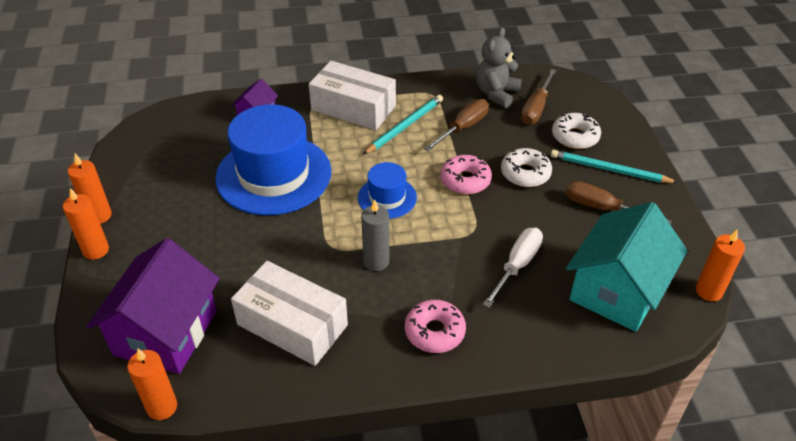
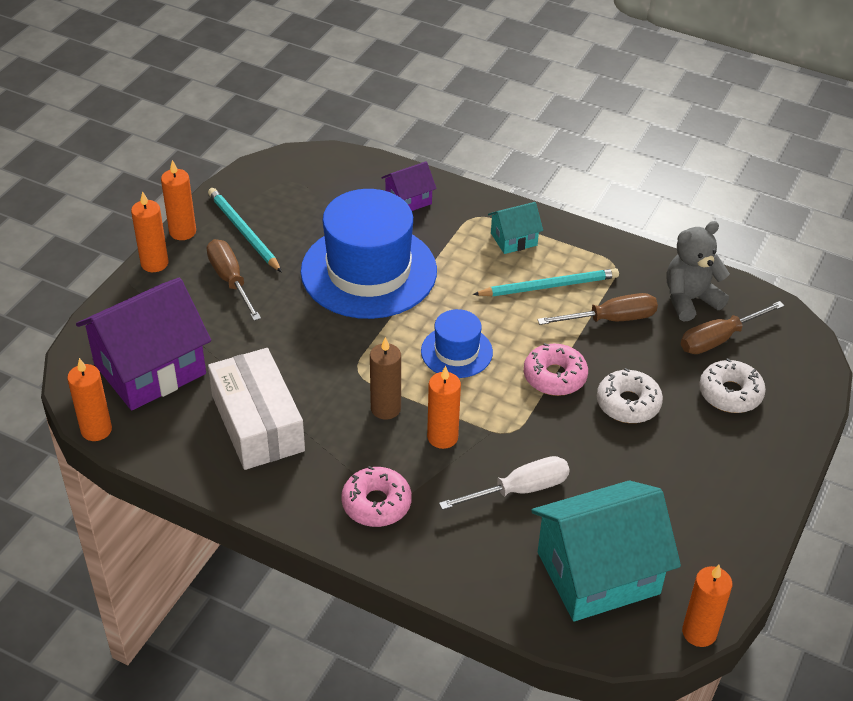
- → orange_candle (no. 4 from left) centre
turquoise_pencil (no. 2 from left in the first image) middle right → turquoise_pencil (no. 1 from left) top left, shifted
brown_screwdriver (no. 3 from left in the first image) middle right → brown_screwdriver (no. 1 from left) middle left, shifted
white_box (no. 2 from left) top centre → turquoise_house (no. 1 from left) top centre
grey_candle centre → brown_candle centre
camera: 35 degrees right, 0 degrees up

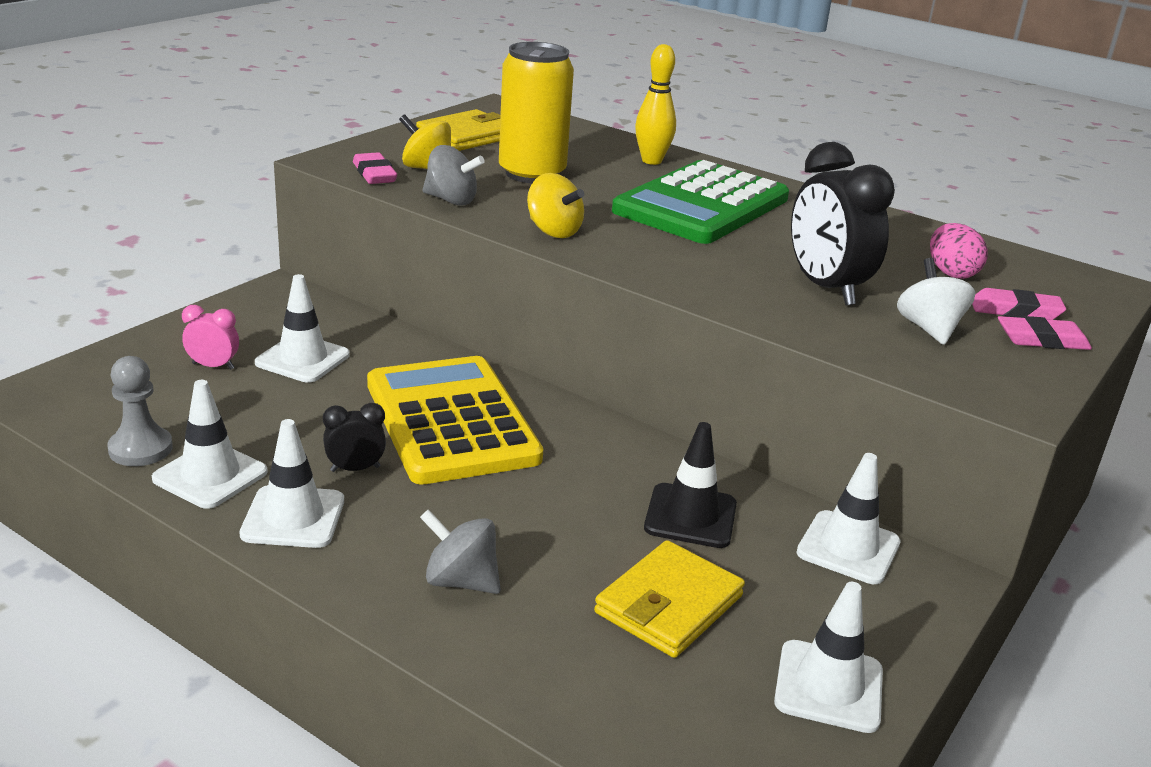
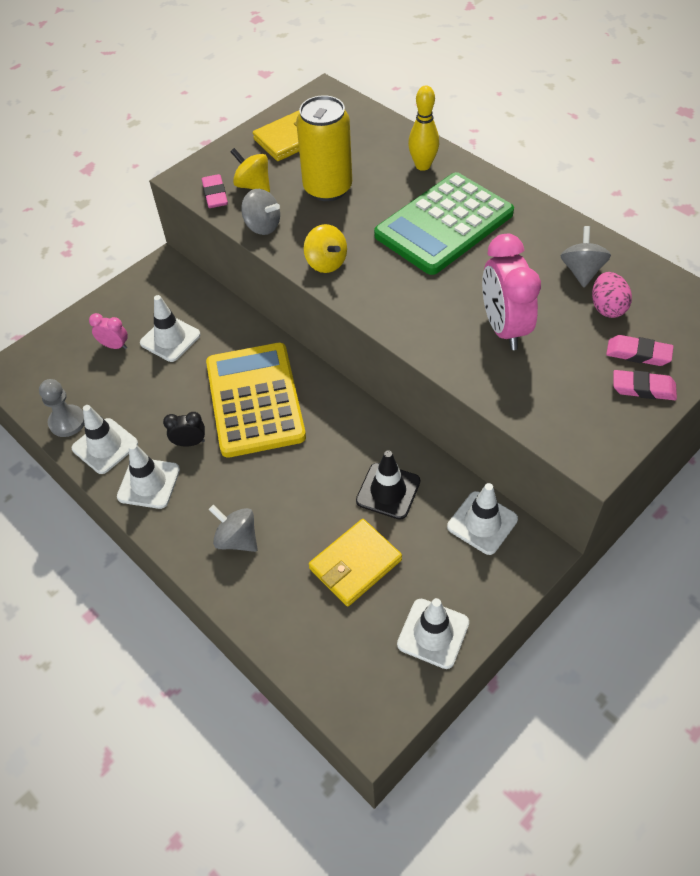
white_spinning_top middle right → -
- → grey_spinning_top (no. 3 from left) top right
black_clock (no. 2 from left) top right → pink_clock (no. 2 from left) middle right
camera: 15 degrees right, 25 degrees up

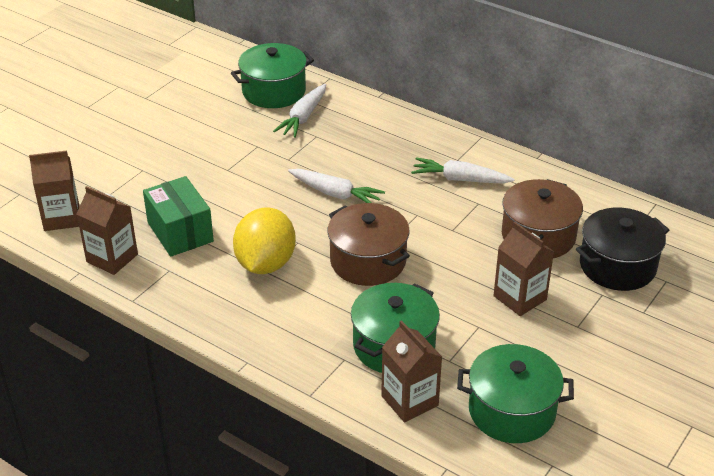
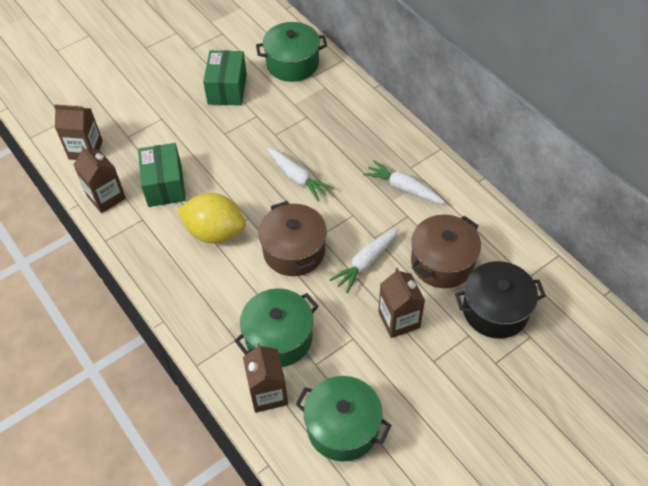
- → green_box (no. 2 from left) top centre
white_carrot (no. 1 from left in the first image) top centre → white_carrot (no. 2 from left) centre, shifted
yellow_lemon centre → yellow_lemon middle left, 75 degrees clockwise
camera: 20 degrees right, 15 degrees up

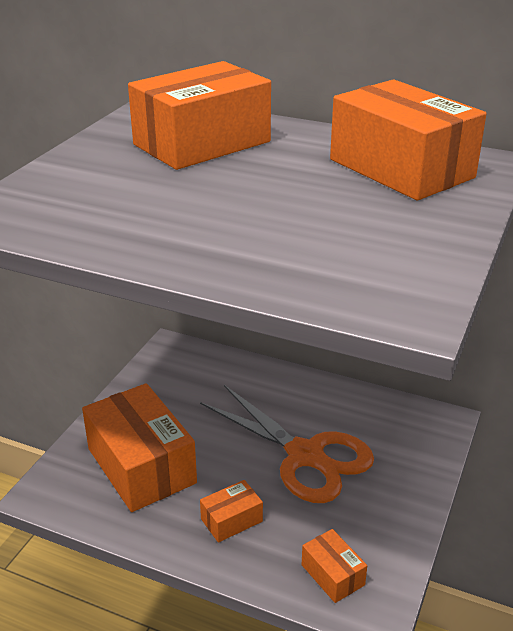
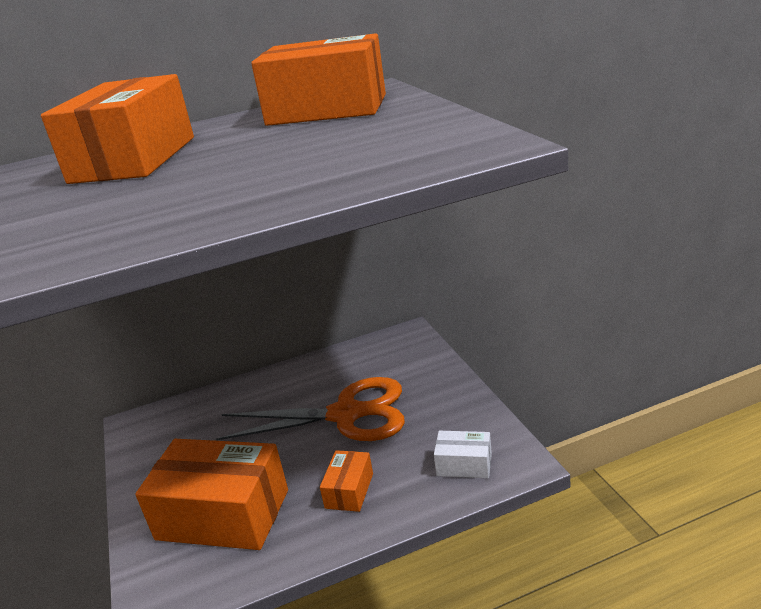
orange_box (no. 4 from left) bottom centre → white_box bottom centre
camera: 40 degrees left, 5 degrees down

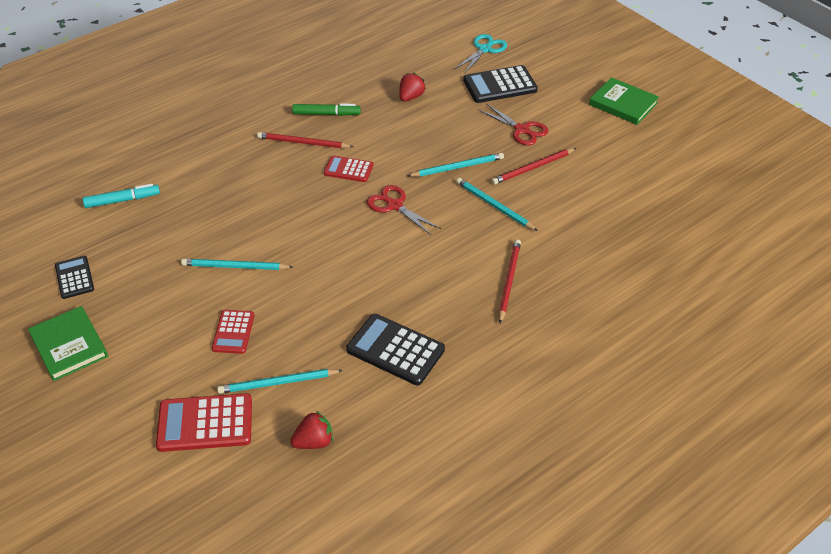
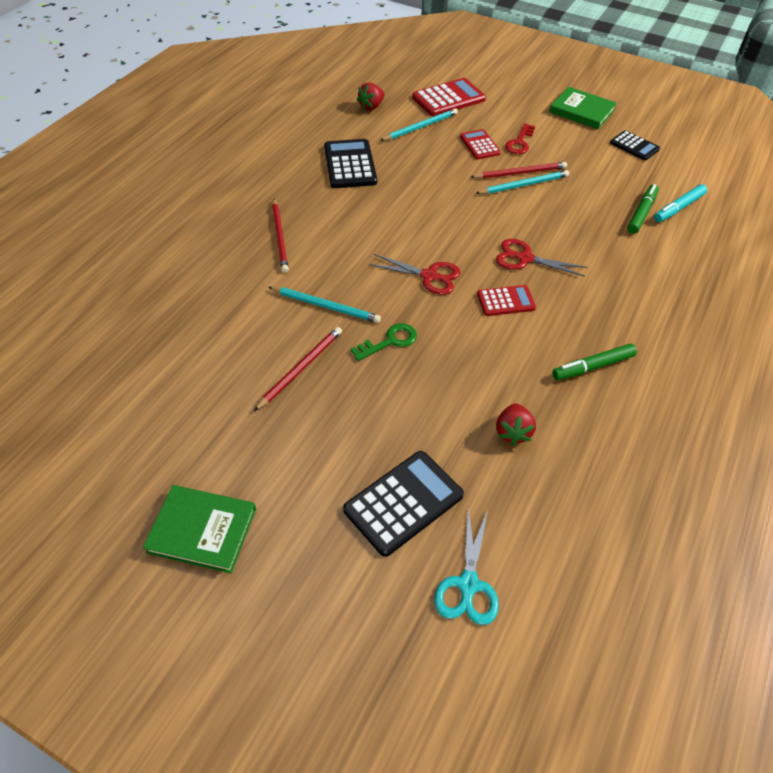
- → red_key top right
- → green_marker (no. 2 from left) top right
red_pencil (no. 1 from left in the first image) top centre → red_pencil (no. 3 from left) top right, shifted
red_scissors (no. 2 from left) top centre → red_scissors (no. 2 from left) middle right, shifted
turquoise_pencil (no. 3 from left) top centre → green_key centre
black_calculator (no. 2 from left in the first image) centre → black_calculator (no. 1 from left) top centre, 105 degrees counterclockwise
camera: 155 degrees right, 5 degrees up

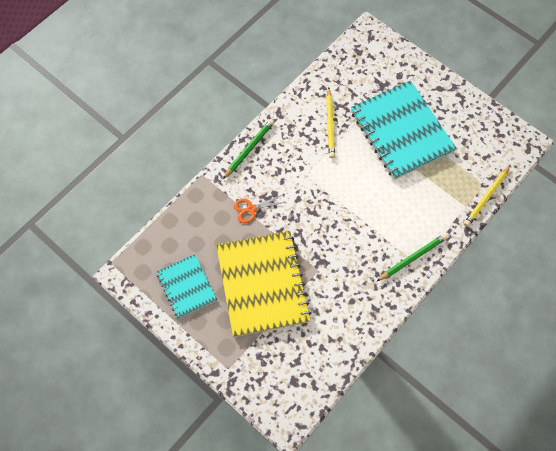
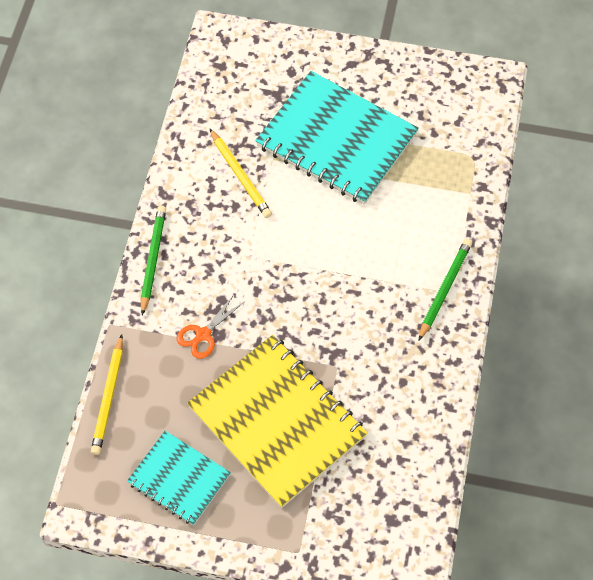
yellow_pencil (no. 2 from left in the first image) middle right → yellow_pencil (no. 1 from left) bottom left, shifted
camera: 30 degrees left, 5 degrees down

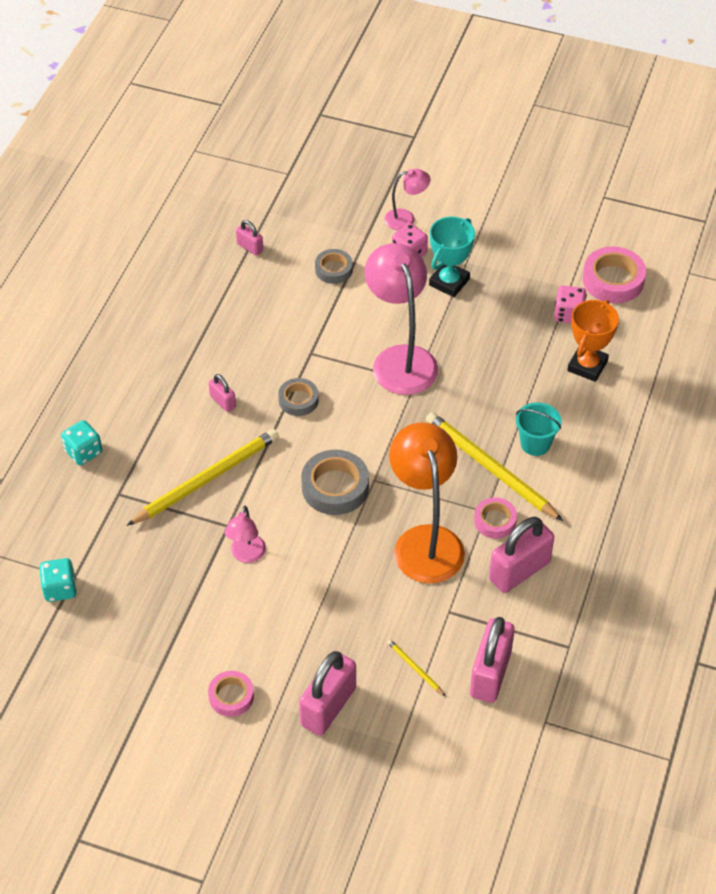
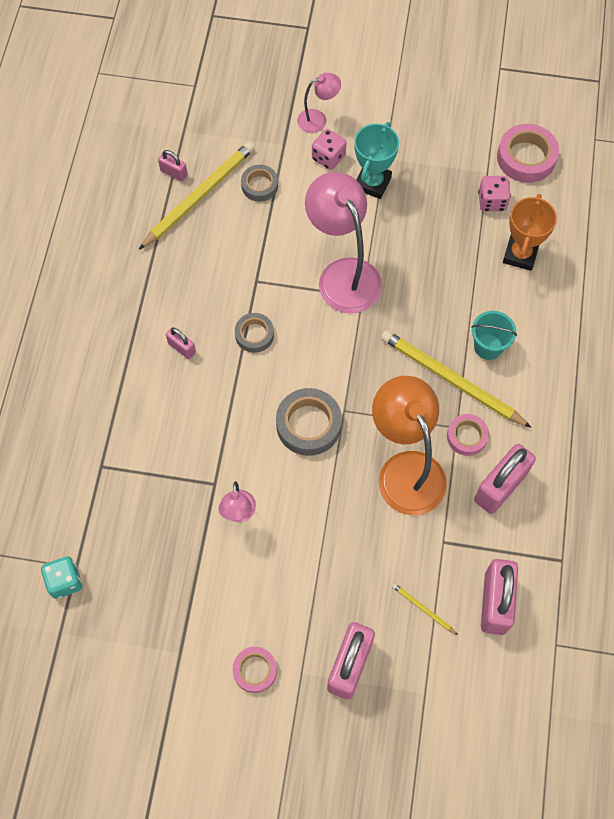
turquoise_dice (no. 2 from left) middle left → -
yellow_pencil (no. 1 from left) middle left → yellow_pencil (no. 1 from left) top left, shifted
camera: 10 degrees left, 15 degrees up

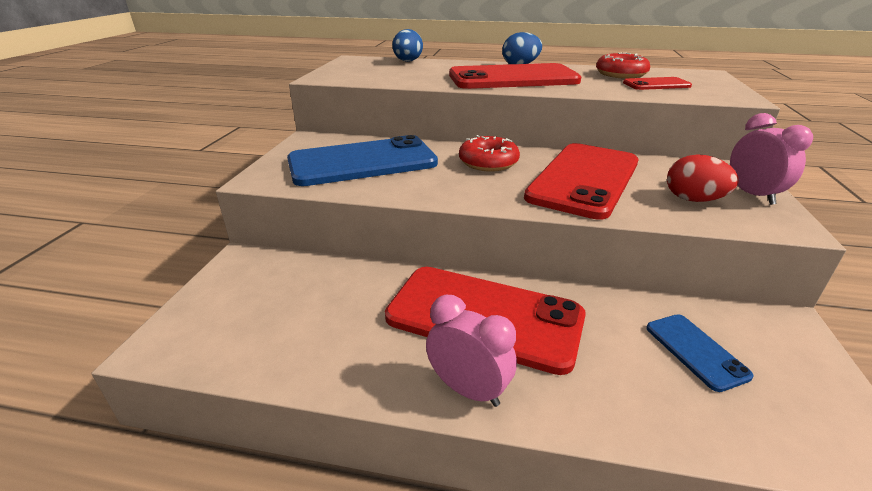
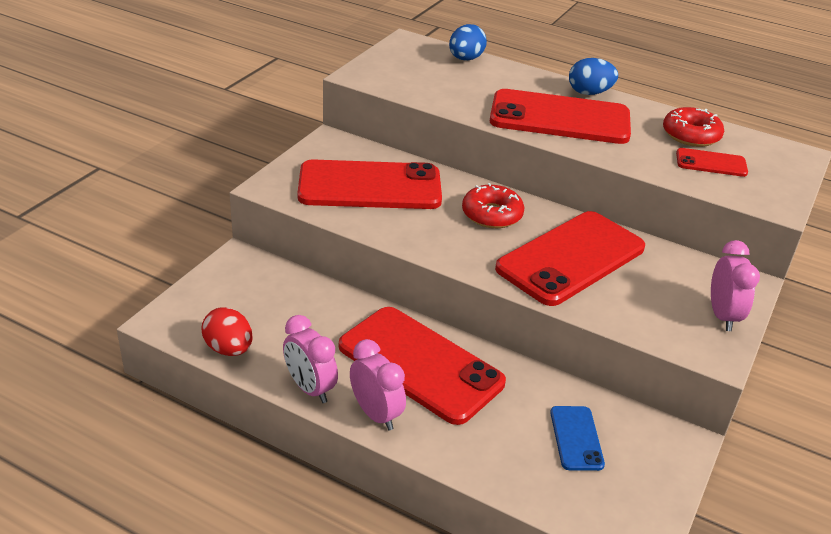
- → pink_clock (no. 1 from left) bottom centre
red_egg middle right → red_egg middle left, shifted
blue_phone (no. 1 from left) top centre → red_phone (no. 1 from left) centre
camera: 15 degrees right, 5 degrees up

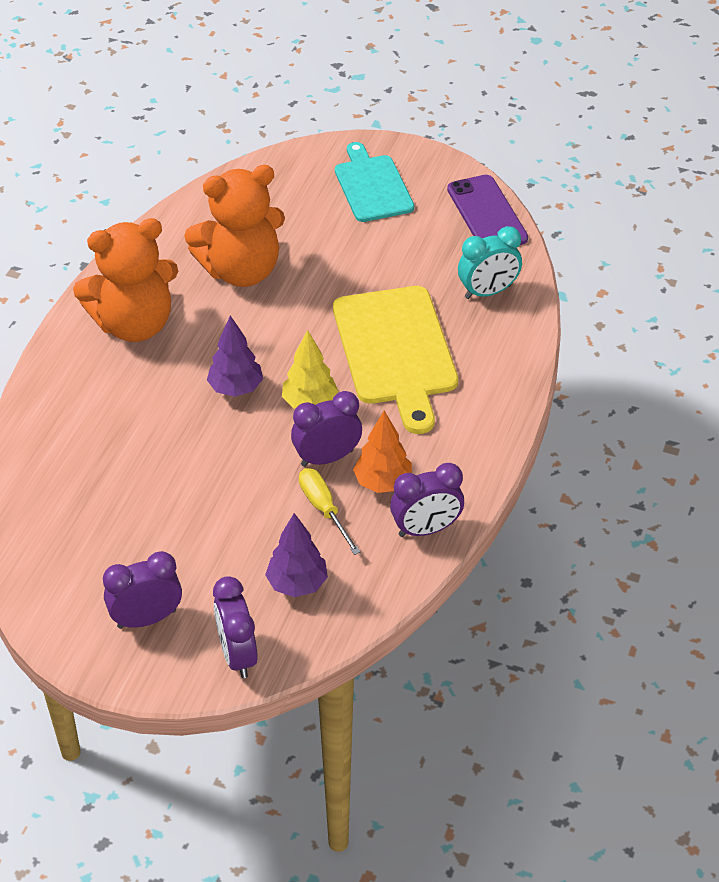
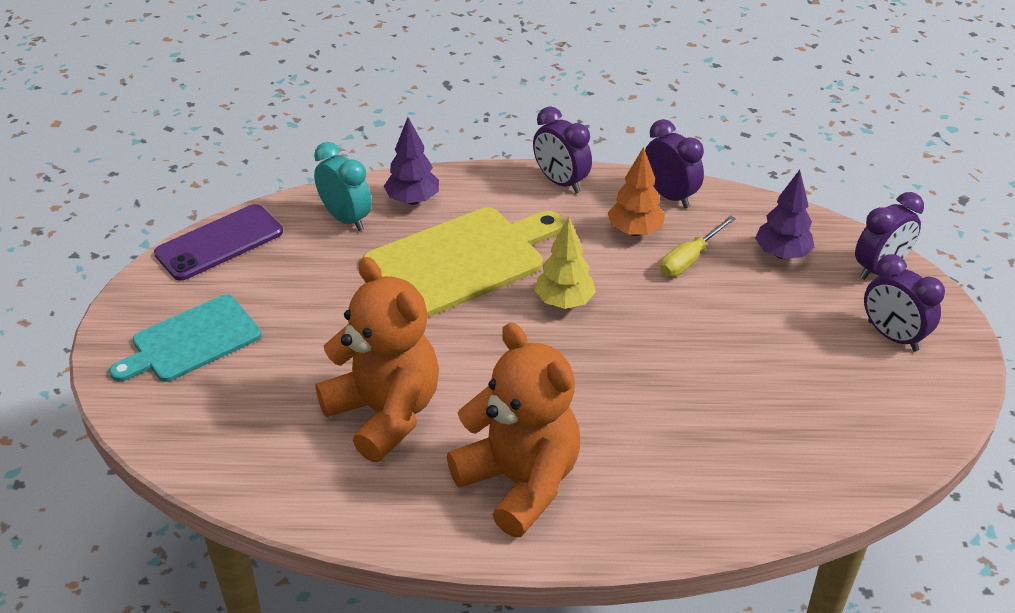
purple_tree (no. 1 from left) middle left → purple_tree (no. 1 from left) top centre, shifted
purple_clock (no. 3 from left in the first image) centre → purple_clock (no. 1 from left) top centre, shifted
camera: 110 degrees left, 5 degrees down

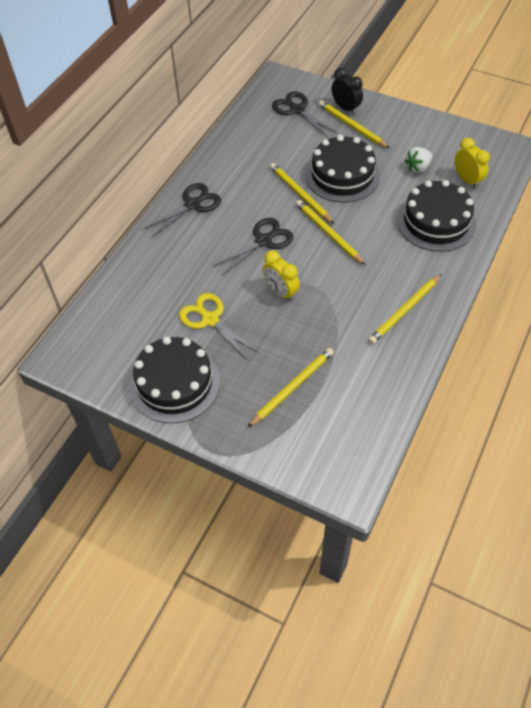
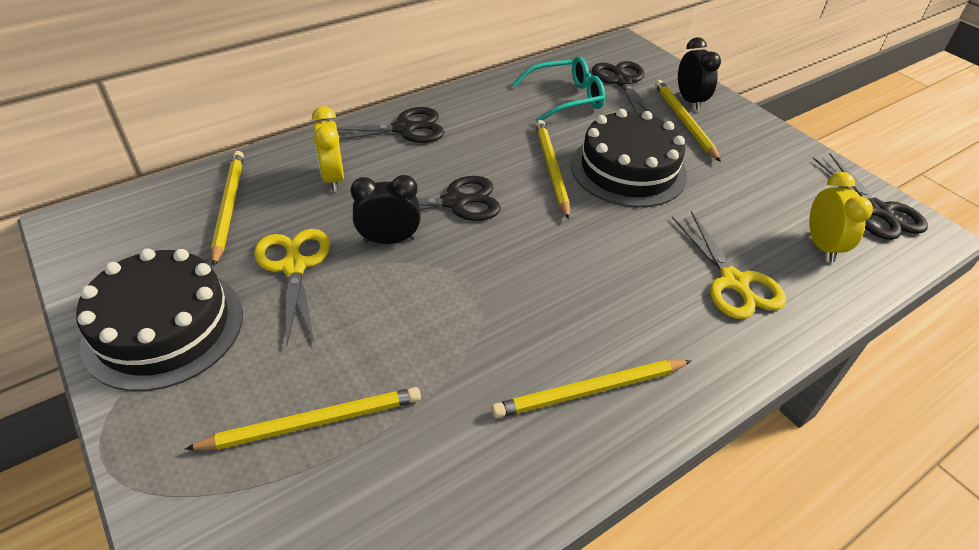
white_strawberry top right → -
- → black_clock (no. 1 from left) centre
- → turquoise_glasses top centre
- → black_scissors (no. 4 from left) middle right
yellow_clock (no. 1 from left) centre → yellow_clock (no. 1 from left) top centre, shifted
yellow_pencil (no. 3 from left in the first image) top centre → yellow_pencil (no. 1 from left) middle left, shifted
black_cake (no. 3 from left) top right → yellow_scissors (no. 2 from left) middle right
camera: 25 degrees right, 10 degrees down

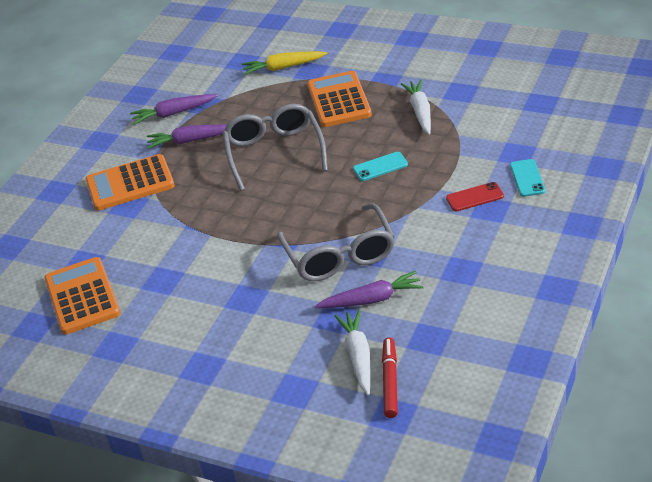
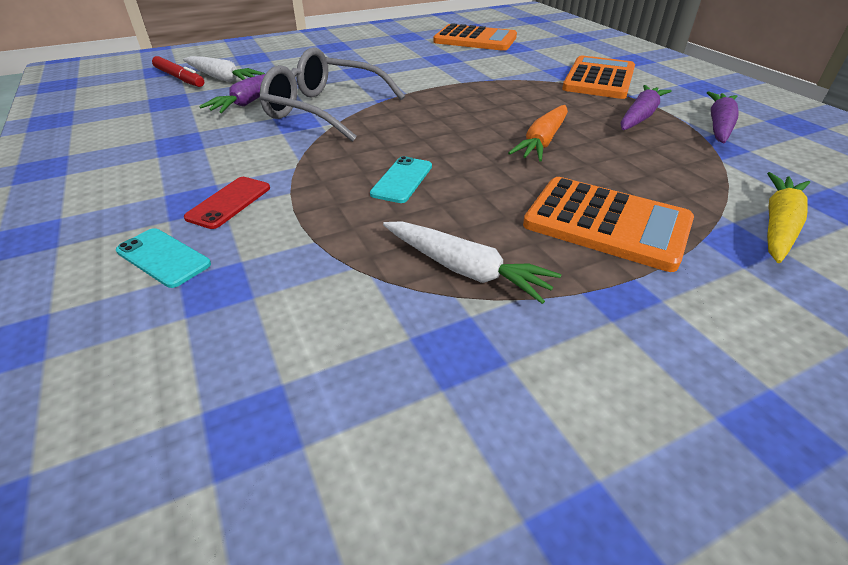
grey_glasses (no. 1 from left) top centre → orange_carrot top centre
camera: 125 degrees right, 0 degrees up

